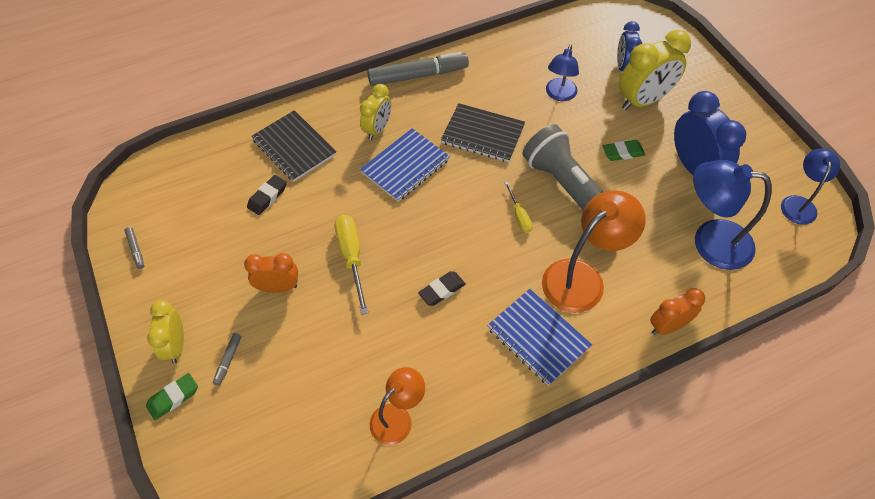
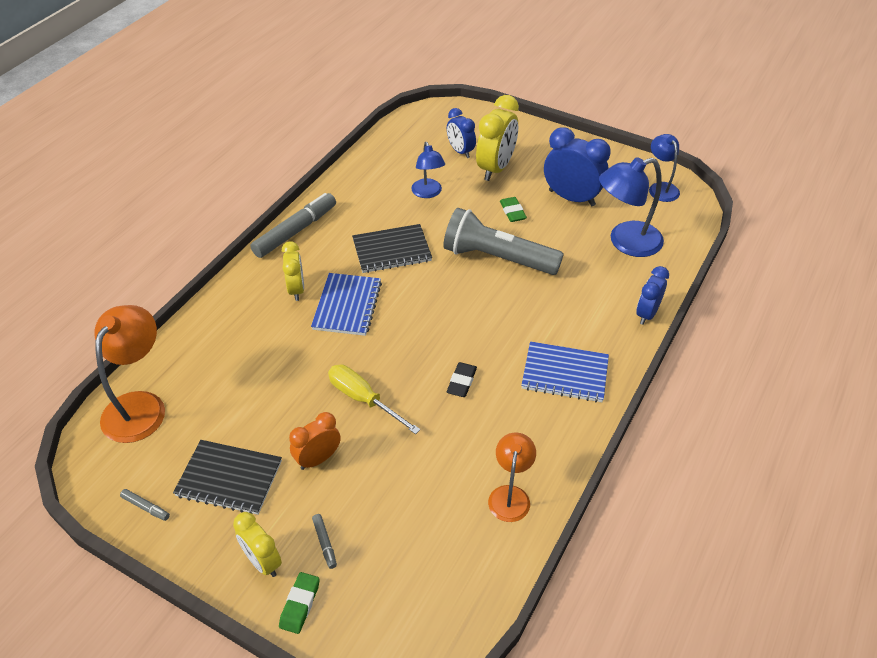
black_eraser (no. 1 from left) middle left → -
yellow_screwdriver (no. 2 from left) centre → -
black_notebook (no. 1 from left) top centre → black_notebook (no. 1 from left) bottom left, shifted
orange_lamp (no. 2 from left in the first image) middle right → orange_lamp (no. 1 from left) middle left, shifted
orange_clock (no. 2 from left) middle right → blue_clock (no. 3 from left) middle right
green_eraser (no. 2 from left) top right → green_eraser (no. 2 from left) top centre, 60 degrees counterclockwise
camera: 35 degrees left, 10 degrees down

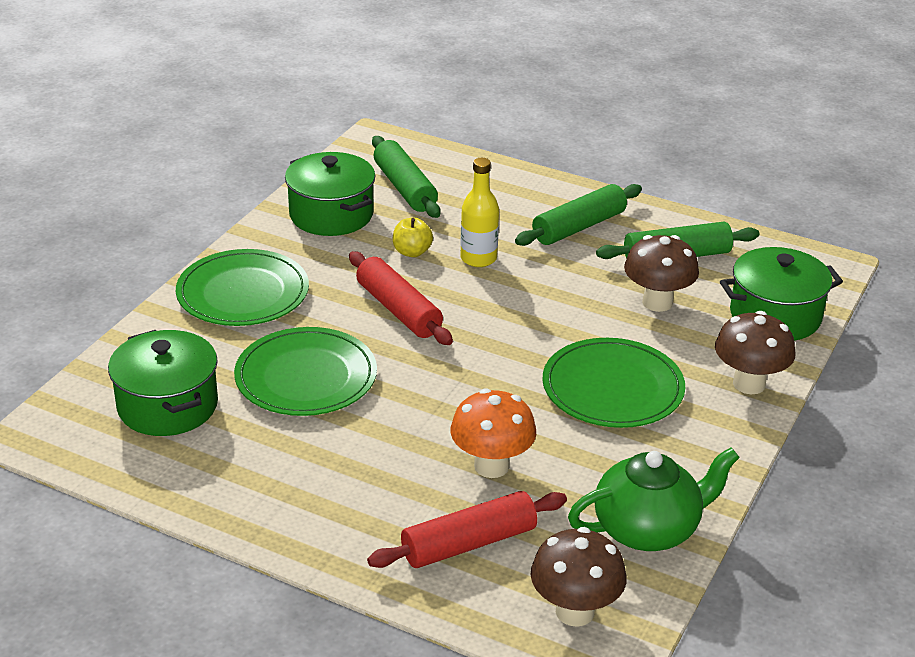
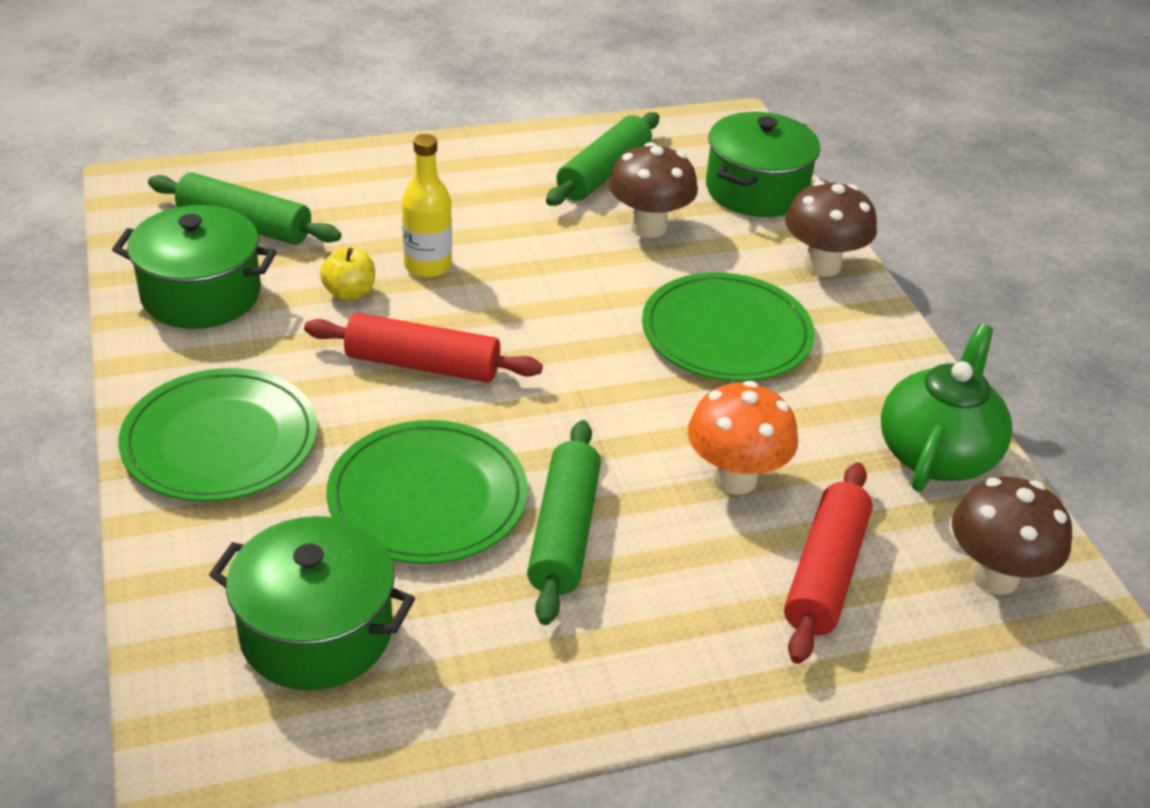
green_rolling_pin (no. 2 from left) top centre → green_rolling_pin (no. 2 from left) centre, shifted
camera: 45 degrees left, 5 degrees up

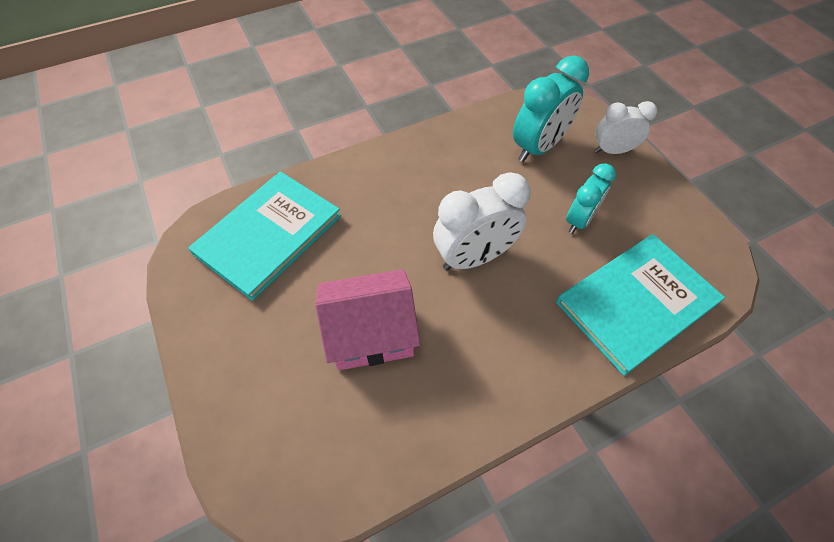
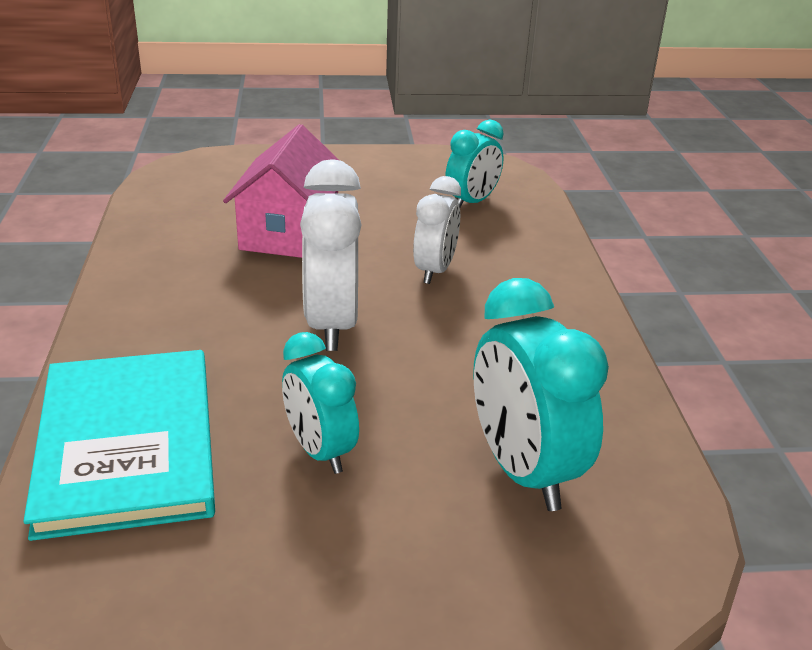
white_clock (no. 2 from left) top right → white_clock (no. 2 from left) centre, shifted
turquoise_book (no. 1 from left) middle left → turquoise_clock (no. 2 from left) top centre
camera: 110 degrees right, 25 degrees down

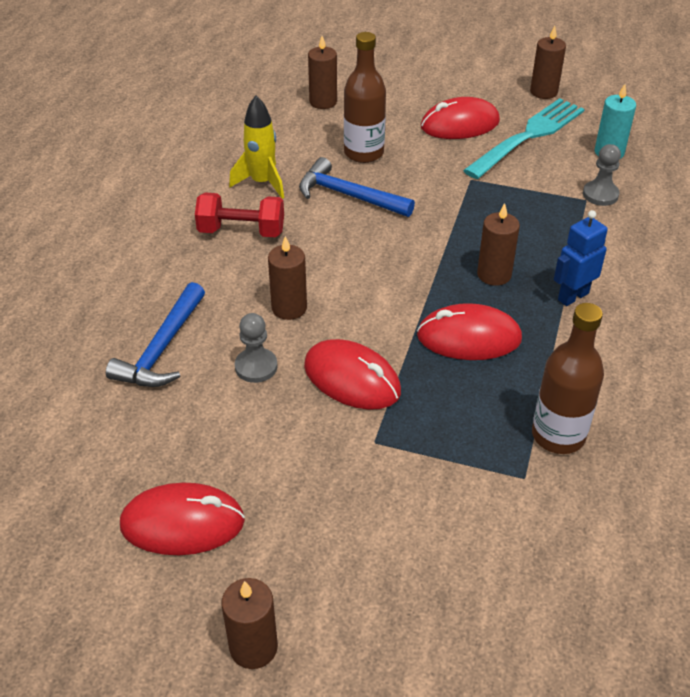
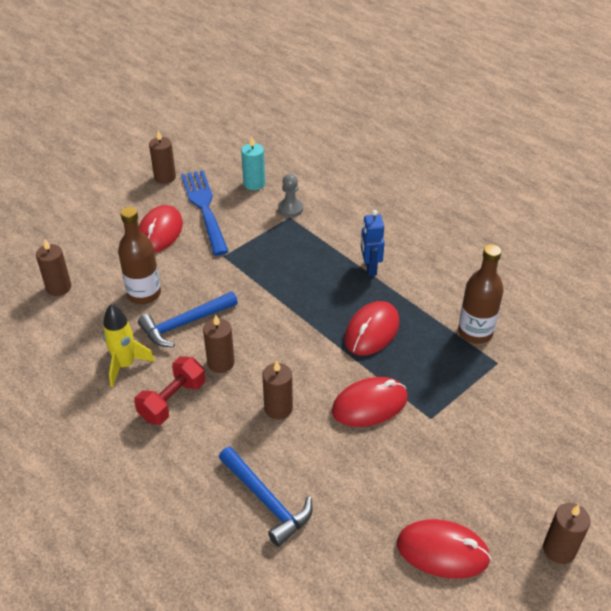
grey_pawn (no. 1 from left) centre → -
brown_candle (no. 4 from left in the first image) middle right → brown_candle (no. 3 from left) centre, shifted
turquoise_fork top right → blue_fork centre
red_mouse (no. 1 from left in the first image) bottom left → red_mouse (no. 4 from left) bottom right, 75 degrees clockwise
camera: 60 degrees left, 0 degrees up

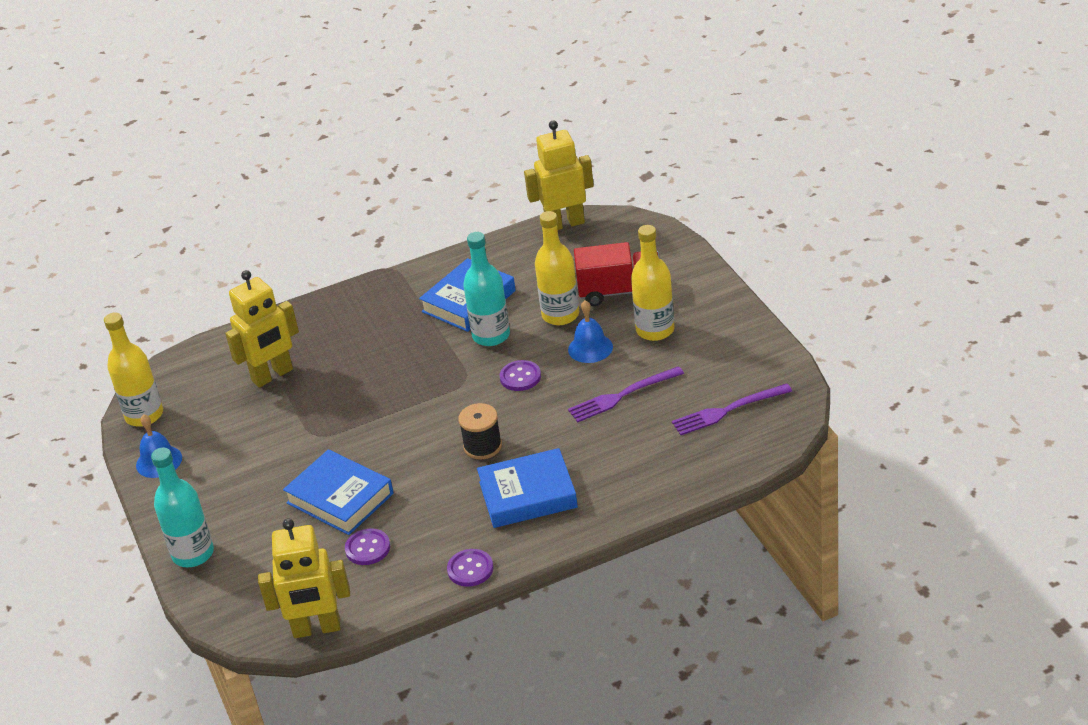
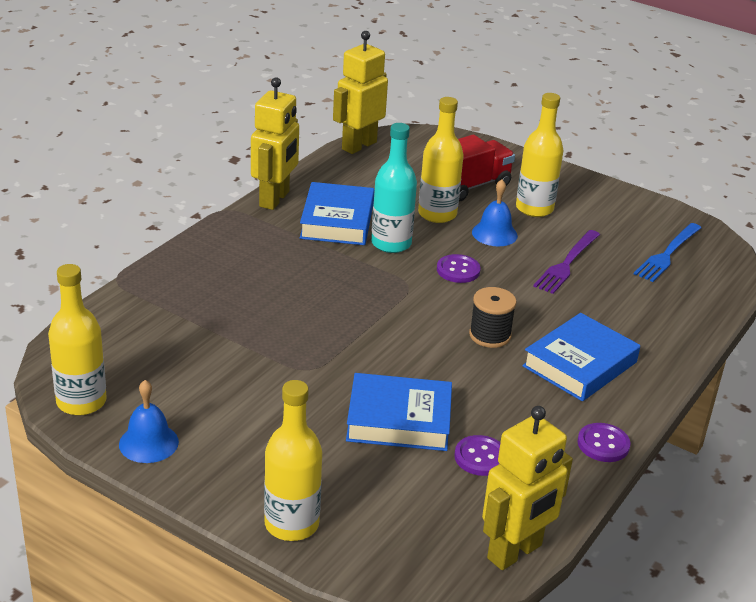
yellow_robot (no. 1 from left) middle left → yellow_robot (no. 1 from left) top centre, shifted
turquoise_bottle (no. 1 from left) bottom left → yellow_bottle (no. 2 from left) bottom centre
purple_fork (no. 2 from left) middle right → blue_fork middle right
camera: 40 degrees left, 5 degrees down

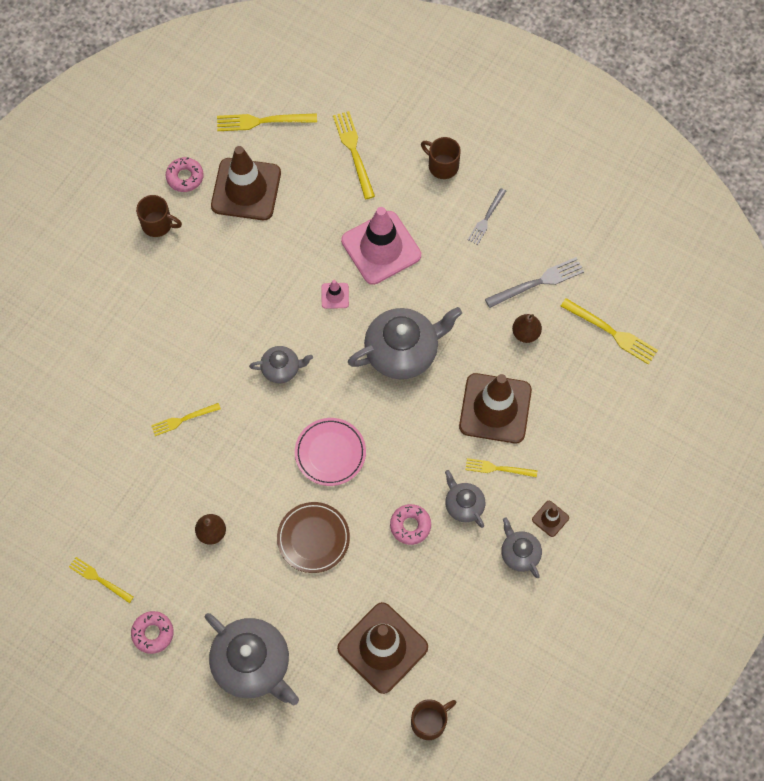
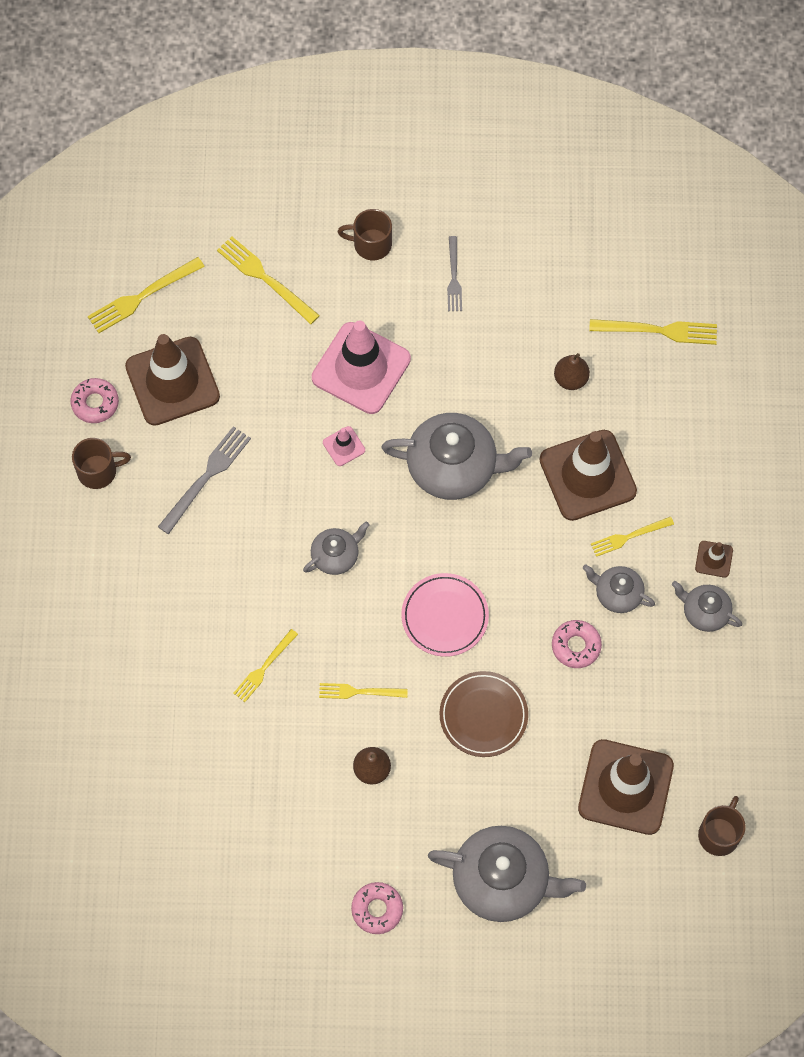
yellow_fork (no. 1 from left in the first image) bottom left → yellow_fork (no. 4 from left) centre, shifted
grey_fork (no. 2 from left in the first image) middle right → grey_fork (no. 1 from left) middle left, shifted
grey_teapot (no. 3 from left in the first image) centre → grey_teapot (no. 2 from left) centre, 60 degrees clockwise
camera: 30 degrees left, 0 degrees up

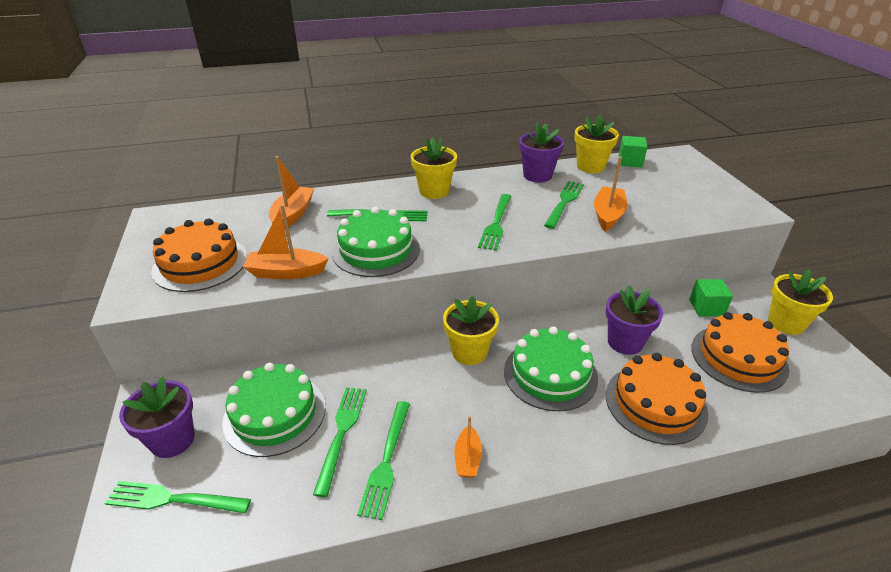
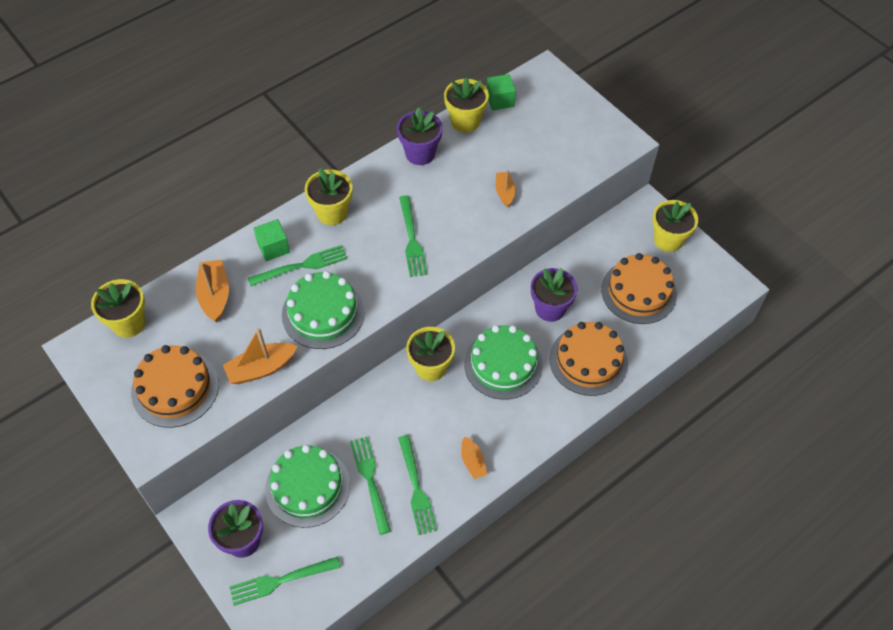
green_fork (no. 6 from left) centre → -
- → yellow_flower_pot (no. 1 from left) middle left
green_cube (no. 2 from left in the first image) middle right → green_cube (no. 1 from left) middle left, shifted
orange_boat (no. 4 from left) middle right → orange_boat (no. 4 from left) top centre, x0.63
camera: 25 degrees left, 20 degrees up

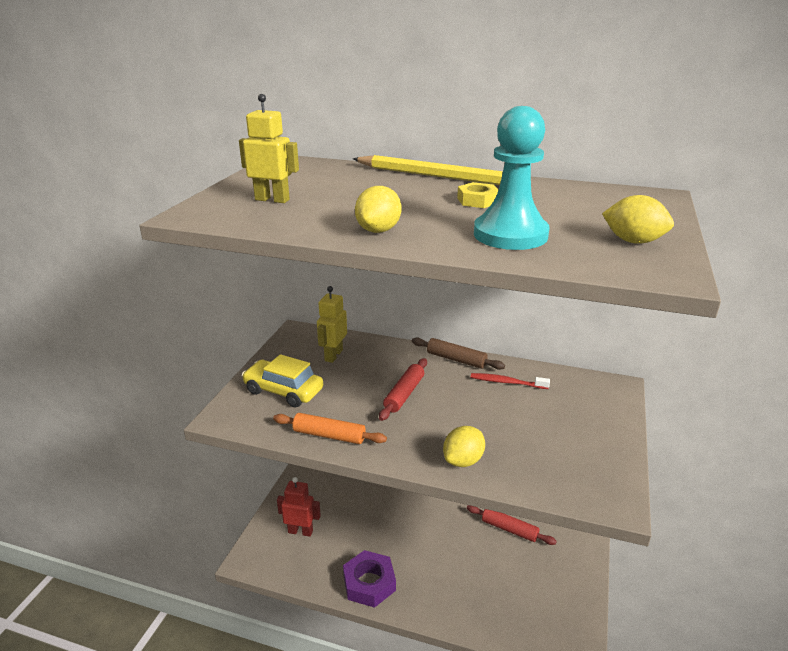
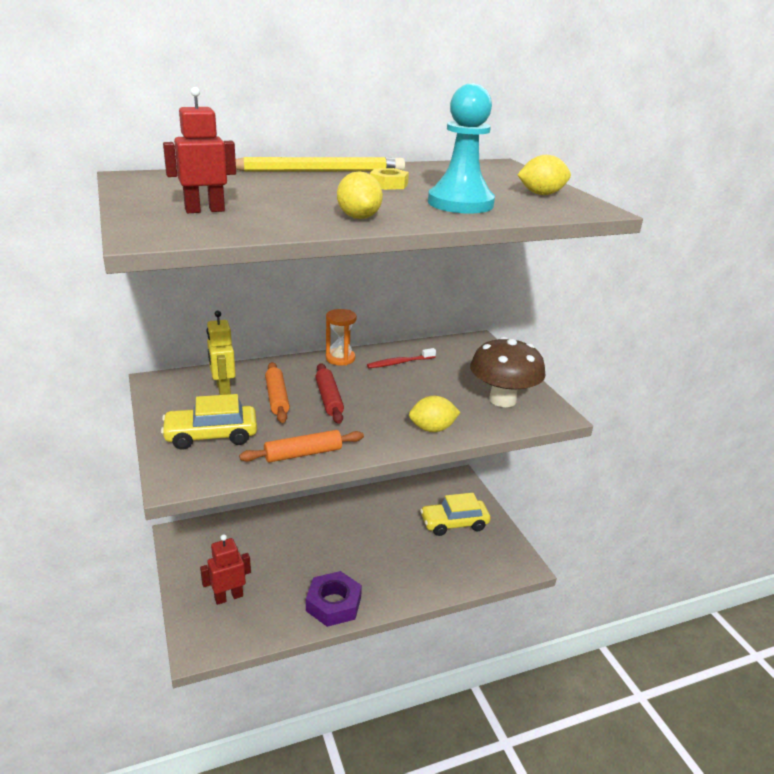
red_rolling_pin (no. 2 from left) bottom centre → -
- → orange_rolling_pin (no. 1 from left) centre
- → yellow_car (no. 2 from left) centre
- → brown_mushroom centre
brown_rolling_pin centre → orange_hourglass centre
yellow_robot (no. 1 from left) top centre → red_robot (no. 1 from left) top left
yellow_lemon (no. 2 from left) bottom centre → yellow_lemon (no. 2 from left) centre, 75 degrees clockwise
camera: 40 degrees left, 0 degrees up

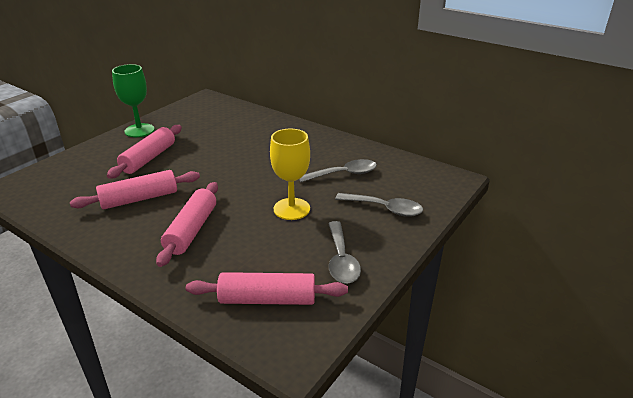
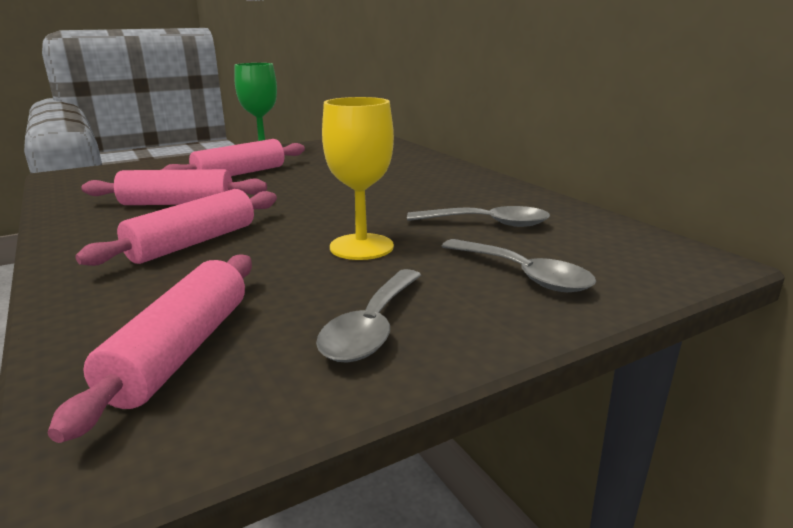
pink_rolling_pin (no. 4 from left in the first image) bottom centre → pink_rolling_pin (no. 1 from left) middle left, 75 degrees clockwise
camera: 25 degrees right, 10 degrees down

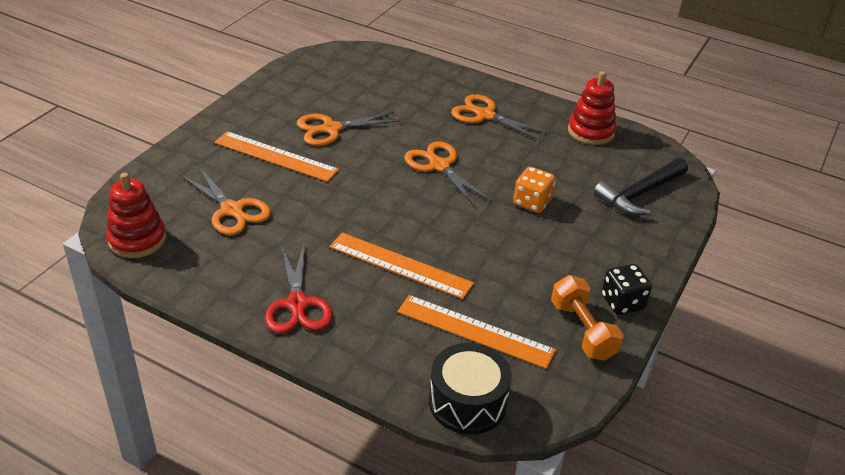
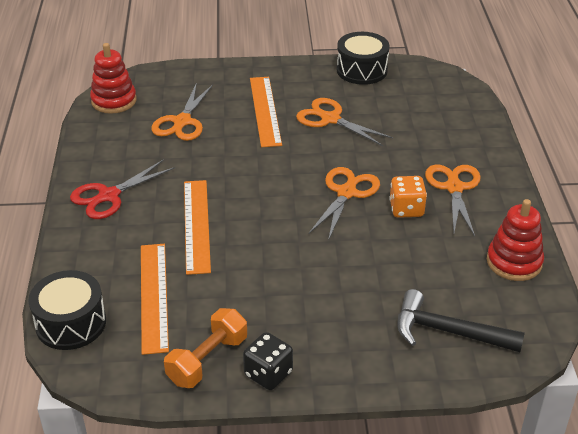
- → black_drum (no. 2 from left) top centre
orange_dice centre → orange_dice middle right, shifted
camera: 60 degrees right, 0 degrees up

